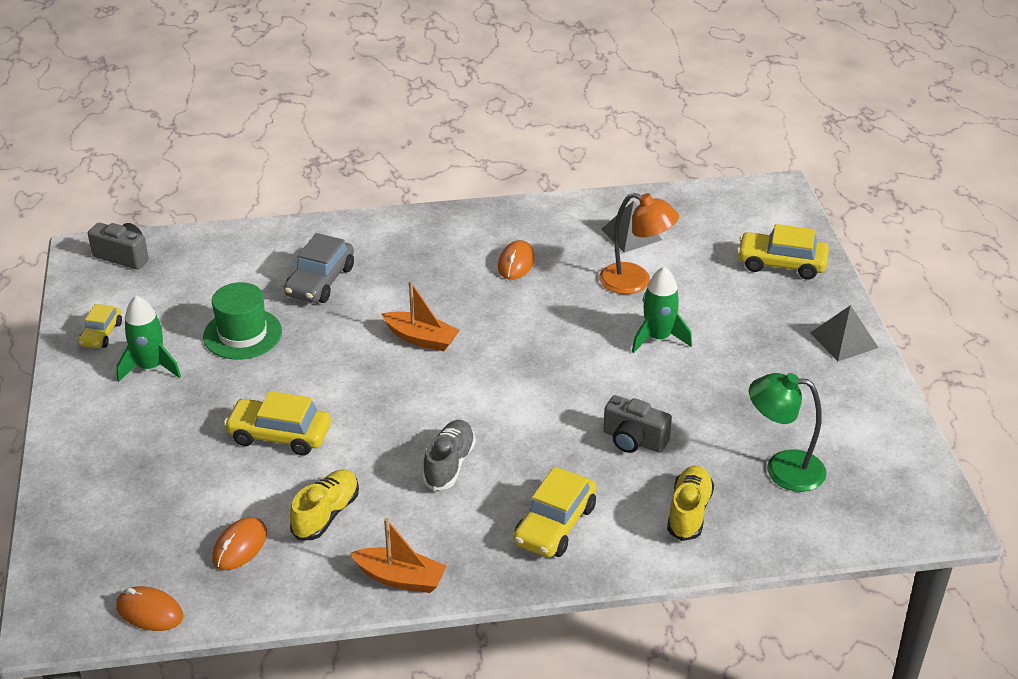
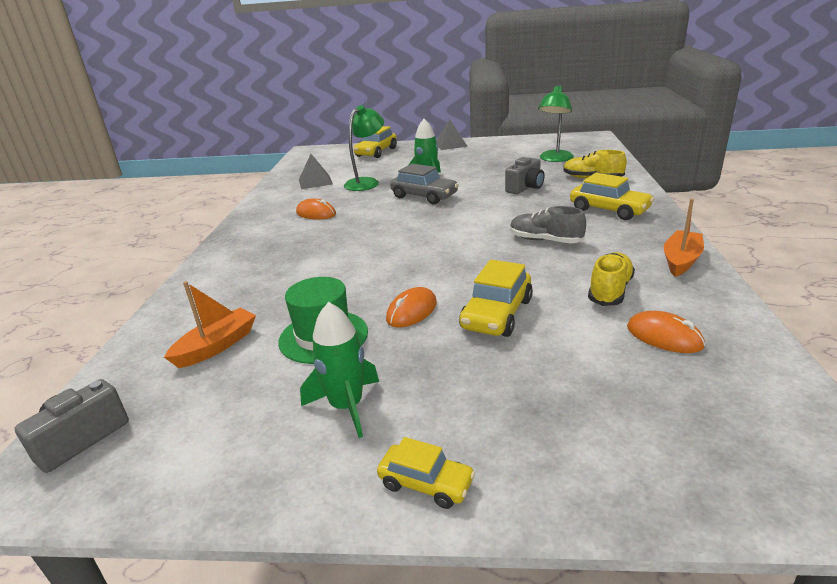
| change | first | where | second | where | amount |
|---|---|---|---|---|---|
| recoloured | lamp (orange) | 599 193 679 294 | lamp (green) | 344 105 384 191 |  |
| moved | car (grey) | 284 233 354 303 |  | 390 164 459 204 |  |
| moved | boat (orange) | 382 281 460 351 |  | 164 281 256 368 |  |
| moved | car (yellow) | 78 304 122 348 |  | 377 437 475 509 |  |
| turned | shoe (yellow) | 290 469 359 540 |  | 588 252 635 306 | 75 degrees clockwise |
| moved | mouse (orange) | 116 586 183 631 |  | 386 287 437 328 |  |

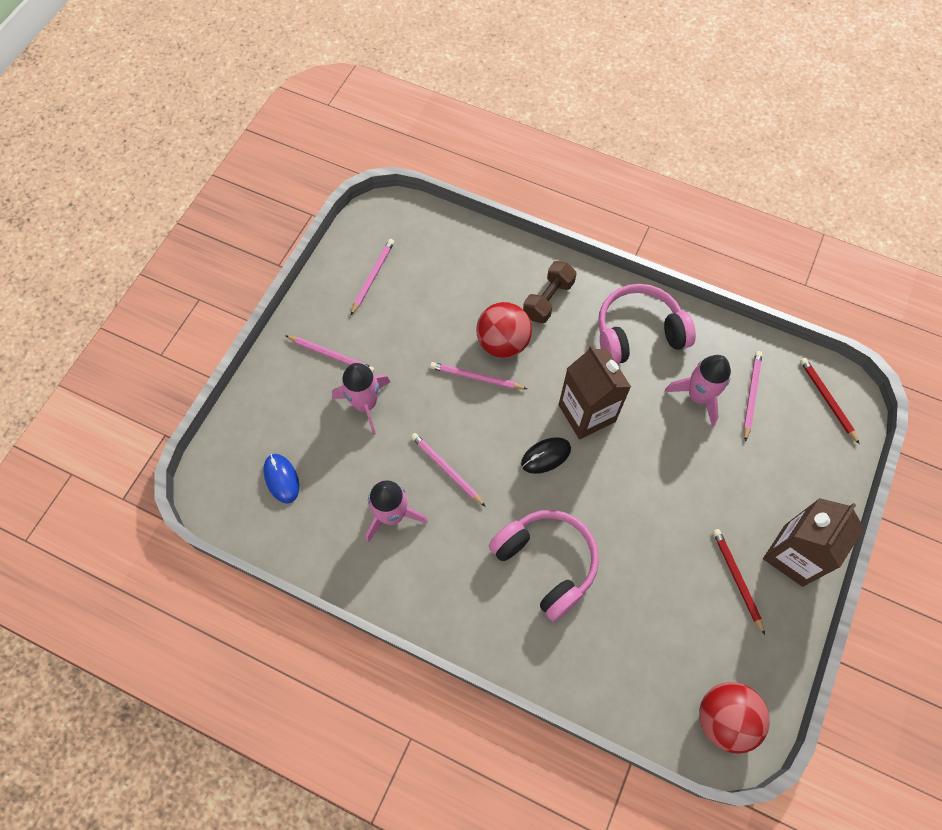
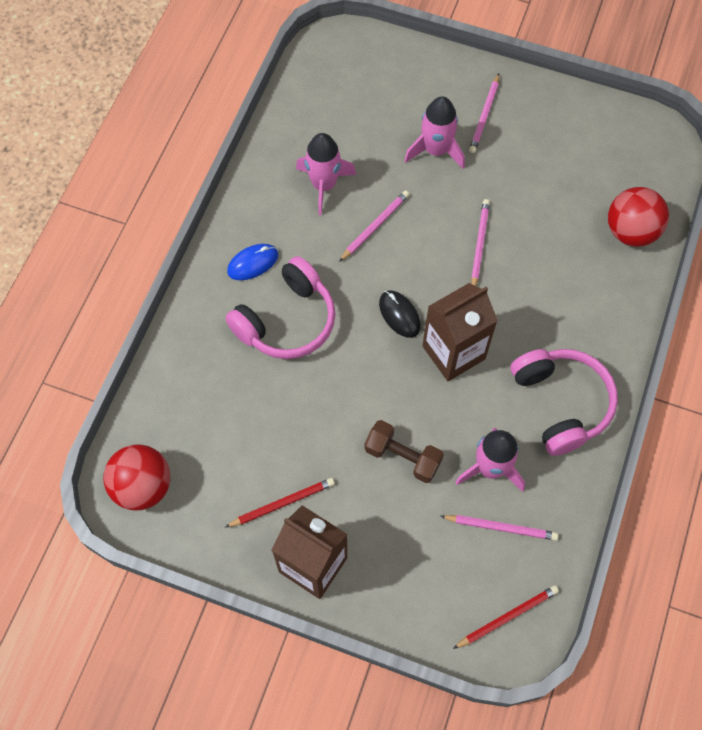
| change | first | where | second | where | amount |
|---|---|---|---|---|---|
| removed | pencil (pink) | 350 239 395 316 |  |  |  |
| moved | dumbbell (brown) | 523 261 576 323 |  | 364 420 444 483 |  |
| moved | ball (red) | 476 302 532 358 |  | 608 187 669 247 |  |
| moved | mouse (blue) | 263 454 299 504 |  | 227 244 278 280 |  |

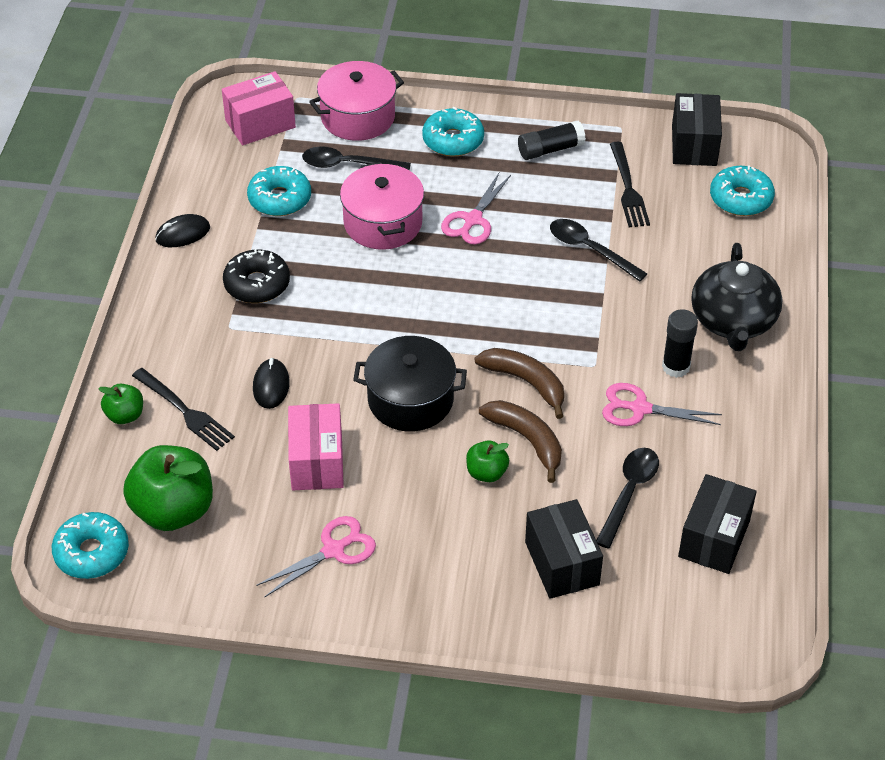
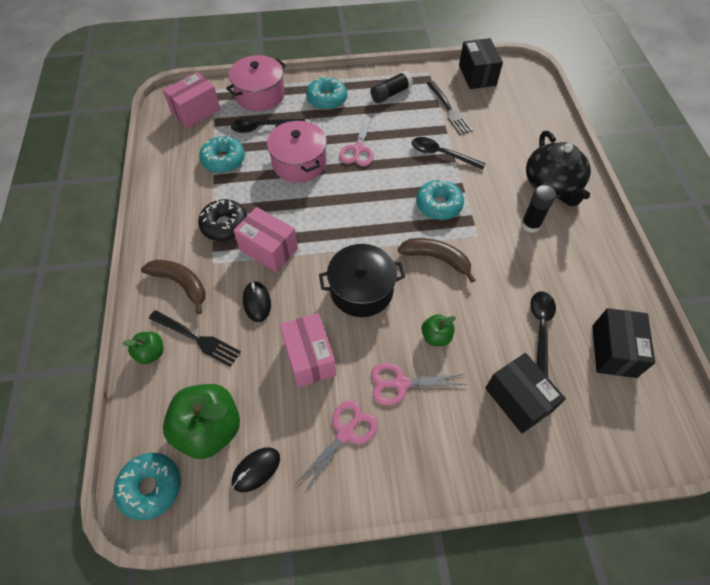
| change | first | where | second | where | amount |
|---|---|---|---|---|---|
| moved | donut (turquoise) | 710 165 775 216 |  | 416 179 464 220 |  |
| moved | mouse (black) | 155 214 210 247 |  | 232 447 280 492 |  |
| moved | scissors (pink) | 602 383 722 426 |  | 371 363 467 405 |  |
| moved | banana (brown) | 479 400 562 483 |  | 141 260 206 314 |  |
| added |  |  | box (pink) | 233 207 298 272 |  |

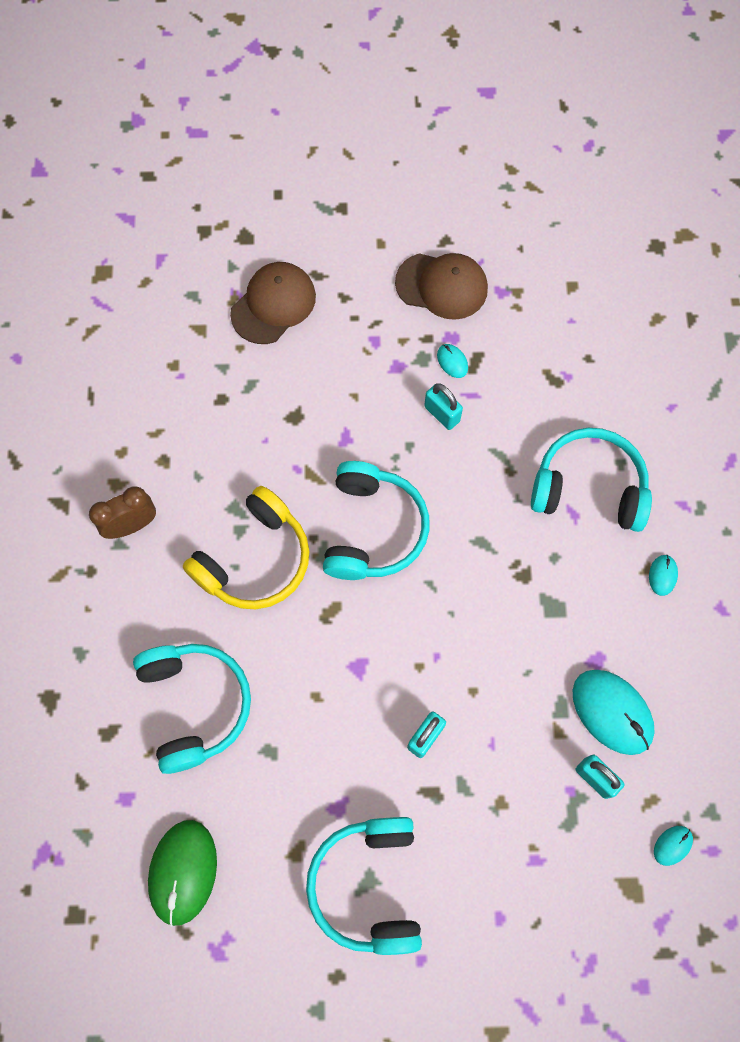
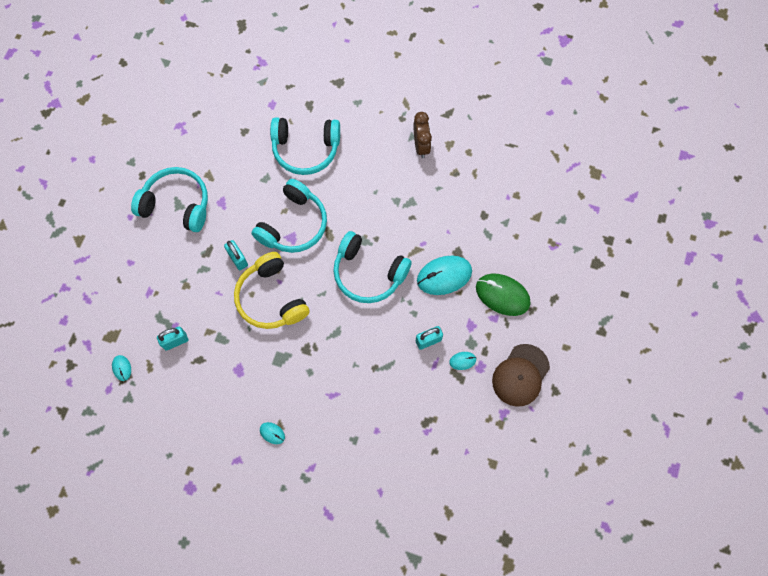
| change | first | where | second | where | amount |
|---|---|---|---|---|---|
| removed | cap (brown) | 230 262 316 344 |  |  |  |
| moved | headphones (turquoise) | 531 428 652 532 |  | 252 179 327 253 |  |
| moved | headphones (yellow) | 182 486 309 609 |  | 234 252 310 329 |  |
| moved | mouse (turquoise) | 573 670 655 755 |  | 417 256 472 295 |  |
| moved | mouse (green) | 148 820 217 927 |  | 476 274 531 316 |  |

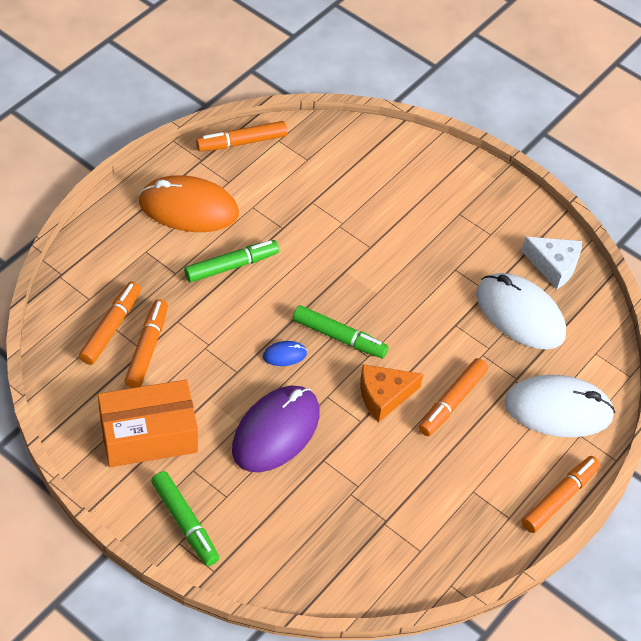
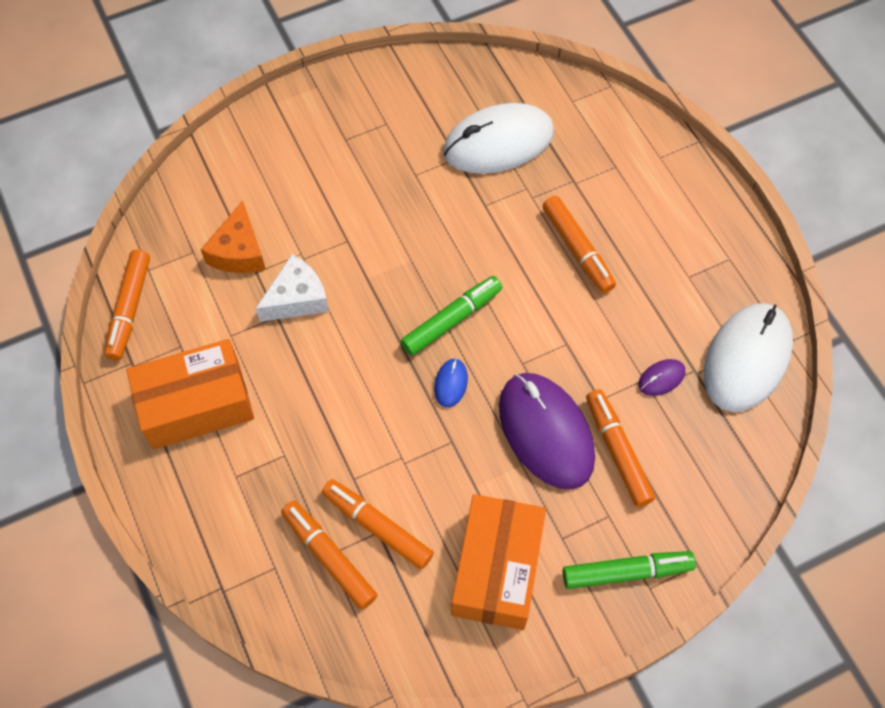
| change | first | where | second | where | amount |
|---|---|---|---|---|---|
| replaced | mouse (orange) | 139 175 239 232 | box (orange) | 126 339 254 449 |  |
| moved | cheese (white) | 521 237 582 289 |  | 255 254 329 322 |  |
| removed | marker (green) | 184 240 279 283 |  |  |  |
| moved | cheese (orange) | 360 364 423 422 |  | 200 201 266 273 |  |
| moved | mouse (white) | 504 375 615 437 |  | 704 303 793 412 |  |
| moved | marker (orange) | 522 456 601 533 |  | 586 389 655 507 |  |
| added |  |  | mouse (purple) | 638 359 685 396 |  |

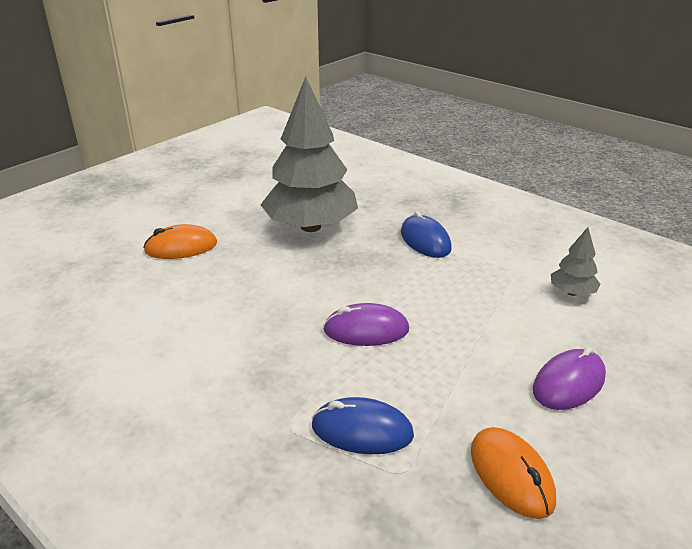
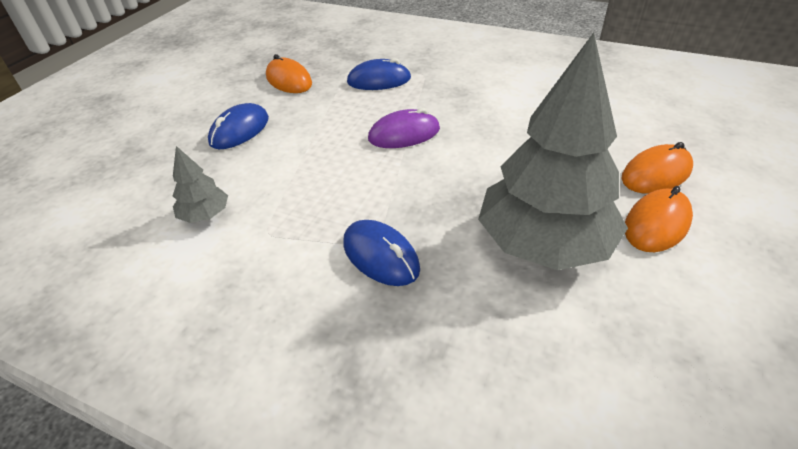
| change | first | where | second | where | amount |
|---|---|---|---|---|---|
| recoloured | mouse (purple) | 533 347 606 410 | mouse (blue) | 208 103 269 149 |  |
| added |  |  | mouse (orange) | 625 186 693 252 |  |

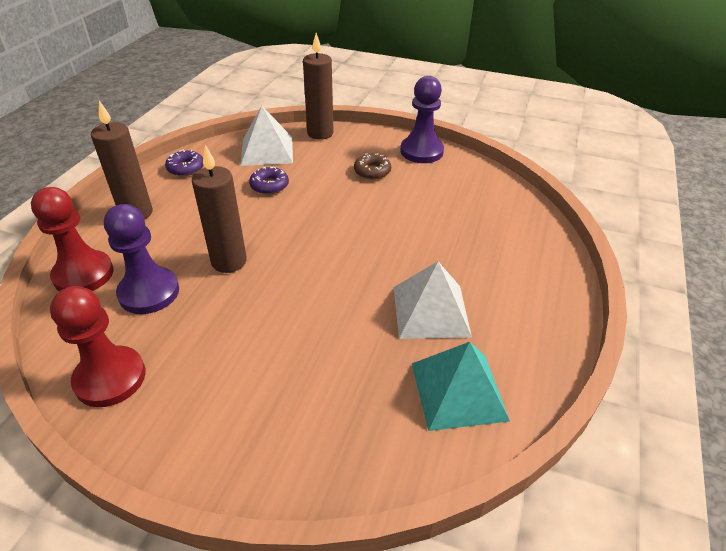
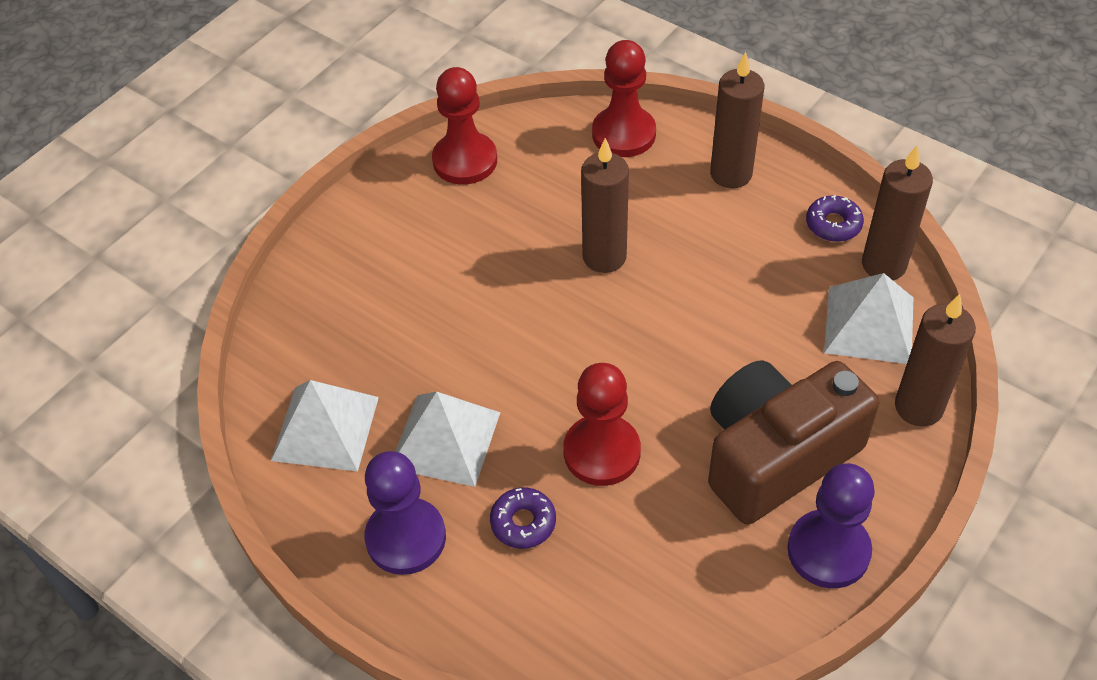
| change | first | where | second | where | amount |
|---|---|---|---|---|---|
| replaced | donut (brown) | 354 153 391 180 | camera (brown) | 708 360 879 525 |  |
| moved | donut (purple) | 249 166 289 194 |  | 490 487 556 549 |  |
| moved | pawn (purple) | 104 204 179 314 |  | 364 451 446 575 |  |
| recoloured | pyramid (turquoise) | 412 342 510 431 | pyramid (white) | 271 380 379 472 |  |
| added |  |  | candle (brown) | 862 145 933 280 |  |
| added |  |  | pawn (red) | 563 363 641 486 |  |

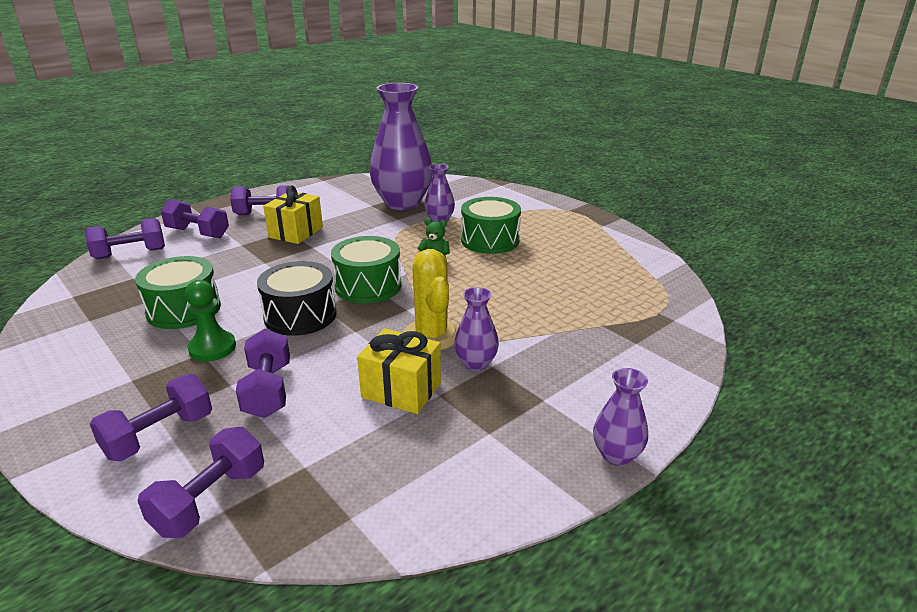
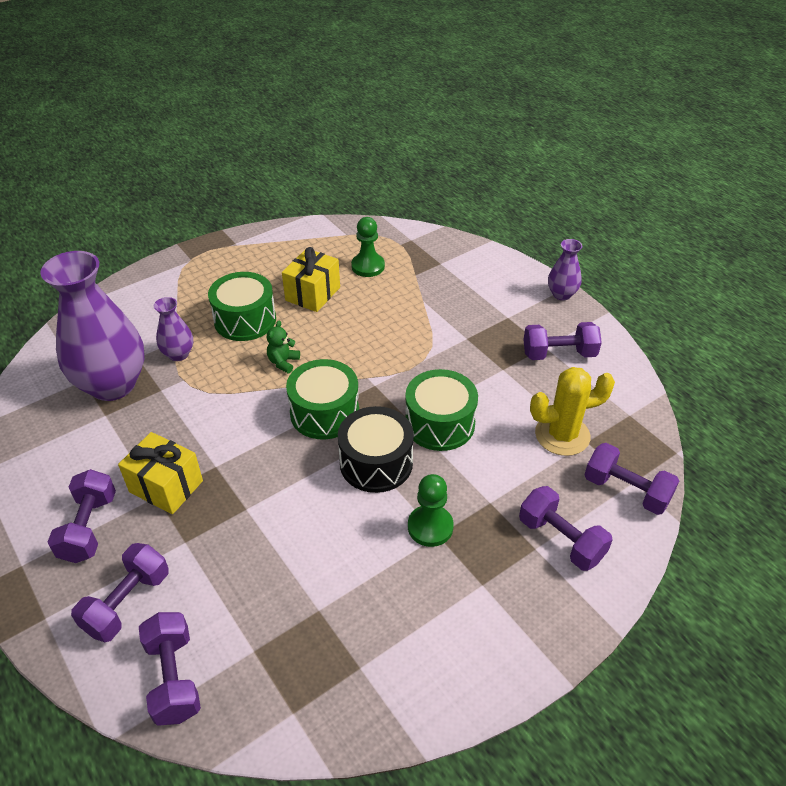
| change | first | where | second | where | amount |
|---|---|---|---|---|---|
| moved | cactus (yellow) | 403 249 458 350 |  | 530 367 615 456 |  |
| moved | drum (green) | 135 256 221 329 |  | 405 369 478 451 |  |
| removed | vase (purple) | 454 287 499 371 |  |  |  |
| moved | gift (yellow) | 357 328 441 414 |  | 282 247 340 312 |  |
| moved | dumbbell (purple) | 236 329 290 418 |  | 523 322 602 360 |  |
| added |  |  | pawn (green) | 351 217 385 277 |  |

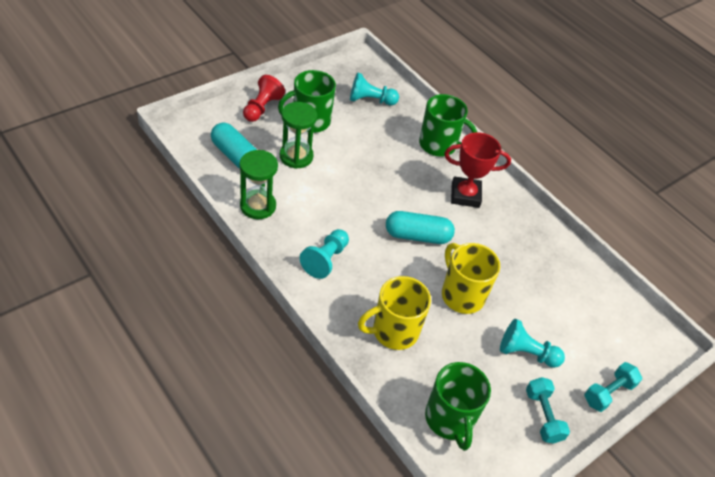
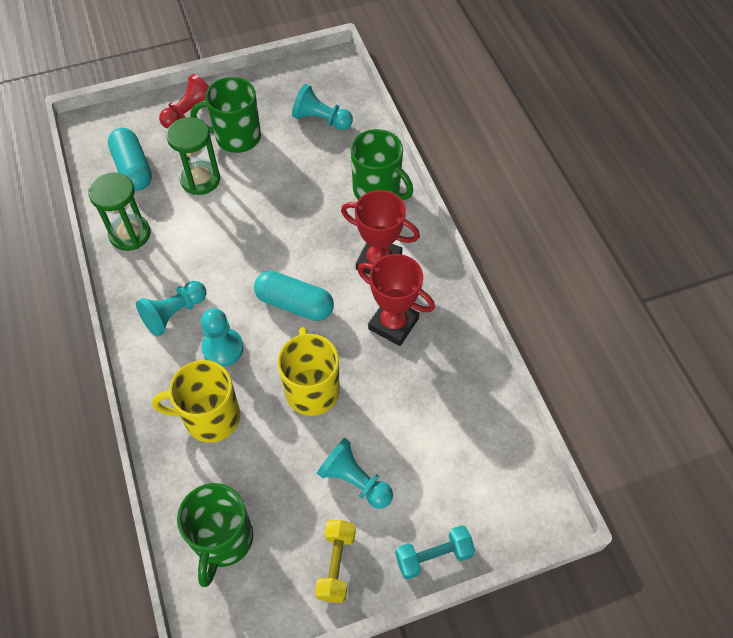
| change | first | where | second | where | amount |
|---|---|---|---|---|---|
| recoloured | dumbbell (turquoise) | 526 377 570 444 | dumbbell (yellow) | 315 520 356 603 |  |
| added |  |  | trophy (red) | 358 254 435 346 |  |
| added |  |  | pawn (turquoise) | 201 308 244 367 |  |

